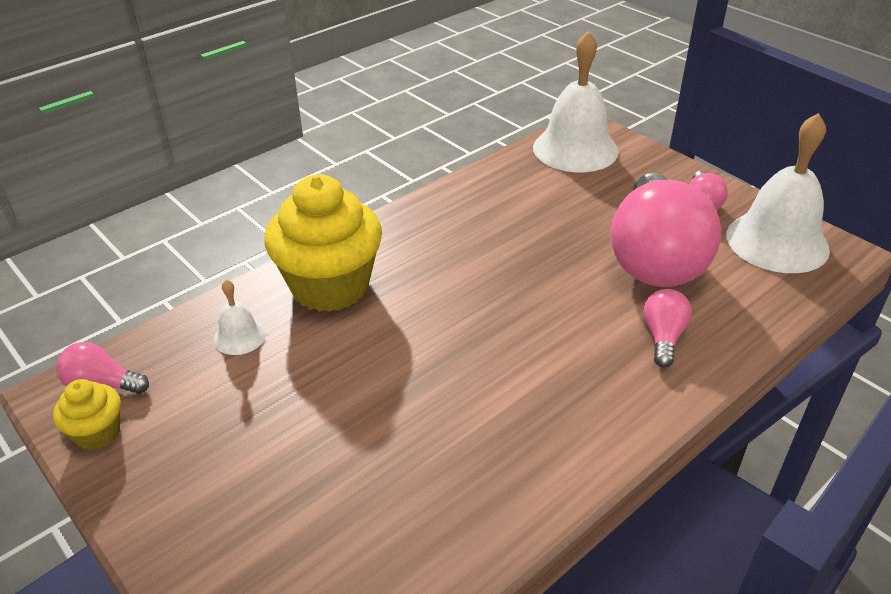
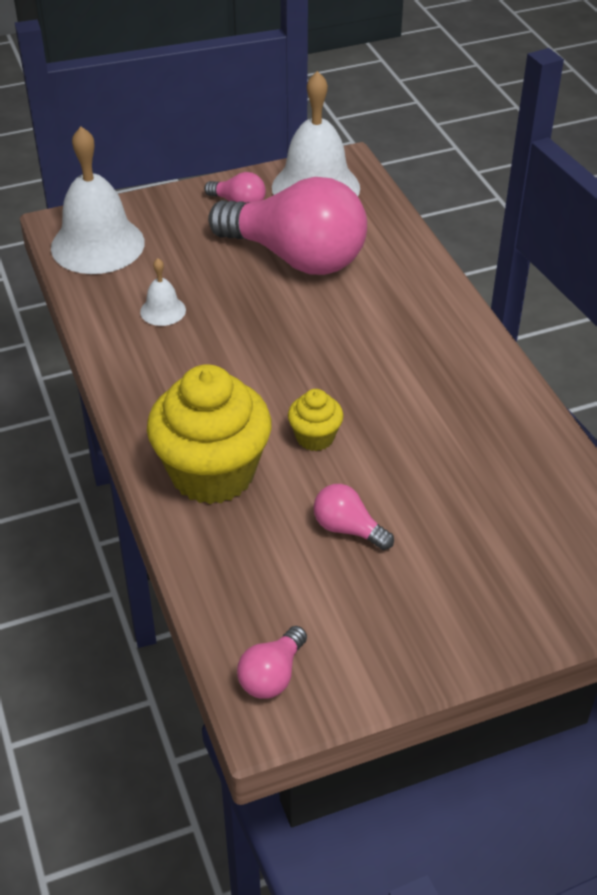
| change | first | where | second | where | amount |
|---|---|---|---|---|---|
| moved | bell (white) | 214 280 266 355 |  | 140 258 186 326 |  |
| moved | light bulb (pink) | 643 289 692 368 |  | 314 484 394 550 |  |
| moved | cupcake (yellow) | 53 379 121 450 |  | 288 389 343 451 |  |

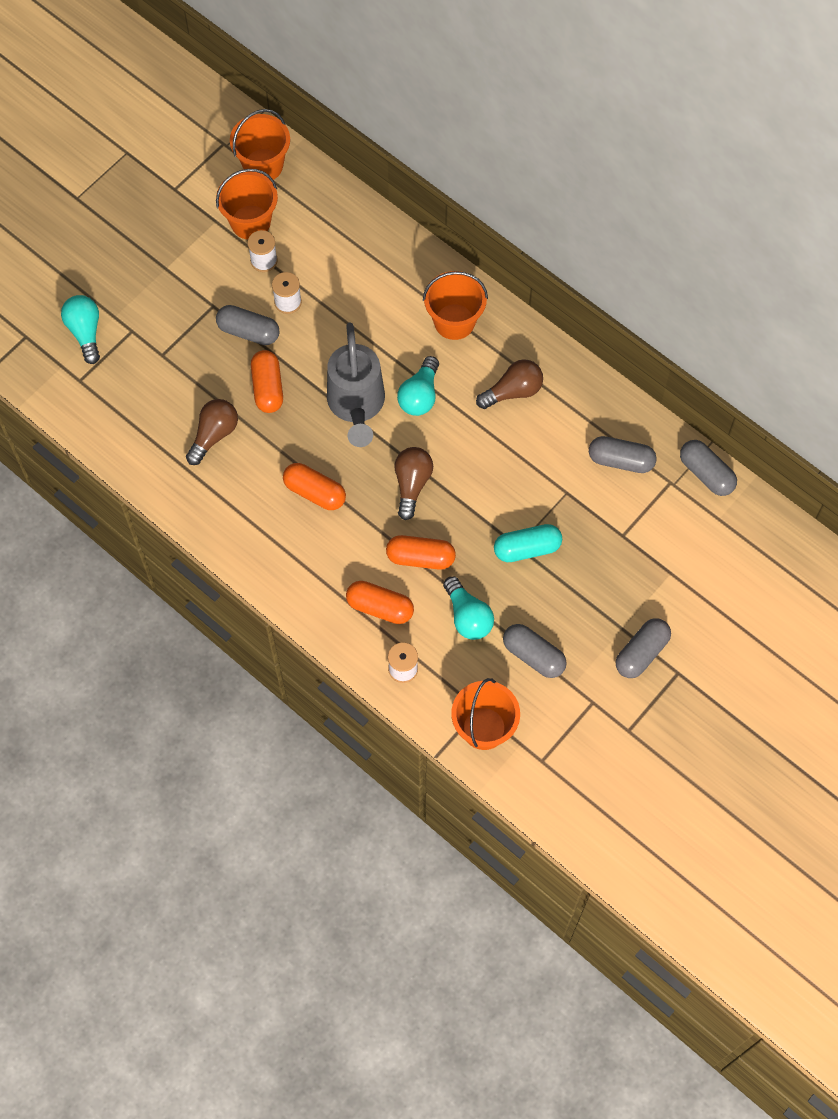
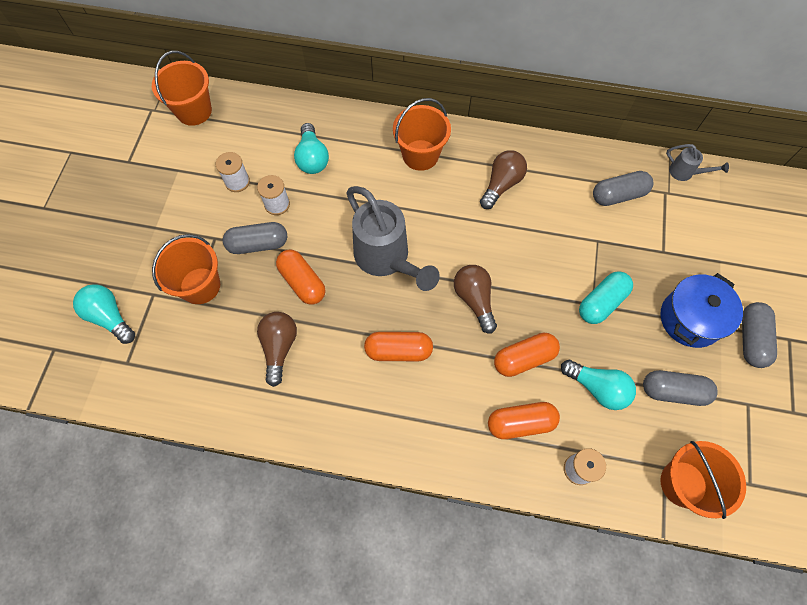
| change | first | where | second | where | amount |
|---|---|---|---|---|---|
| moved | bucket (orange) | 216 169 278 239 |  | 152 234 220 304 |  |
| moved | light bulb (turquoise) | 397 356 439 416 |  | 294 123 329 174 |  |
| replaced | capsule (grey) | 680 440 737 496 | watering can (grey) | 666 144 729 181 |  |
| added |  |  | pot (blue) | 661 273 743 348 |  |

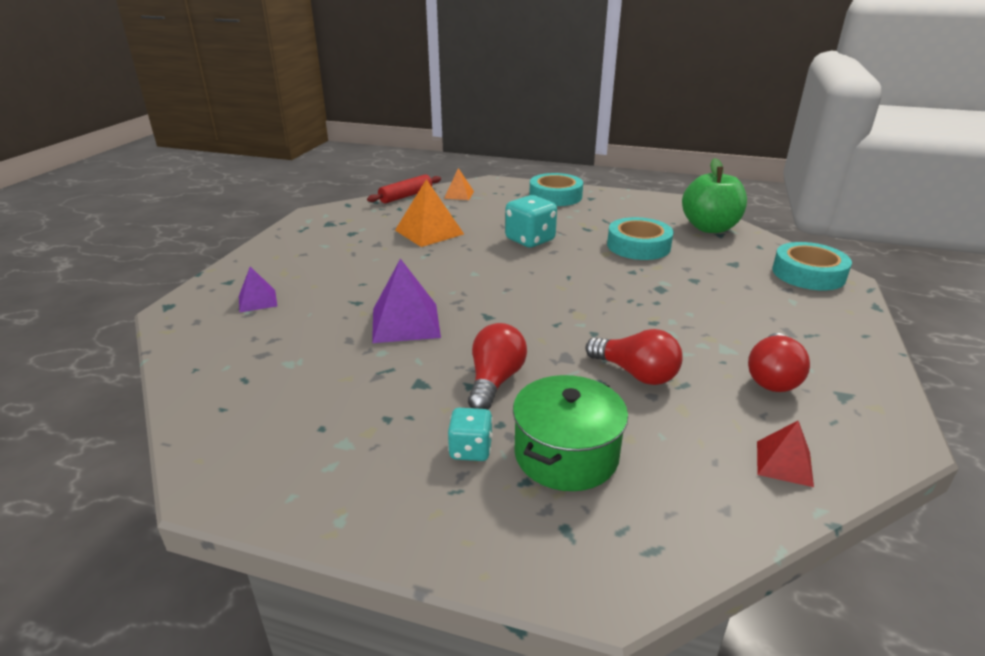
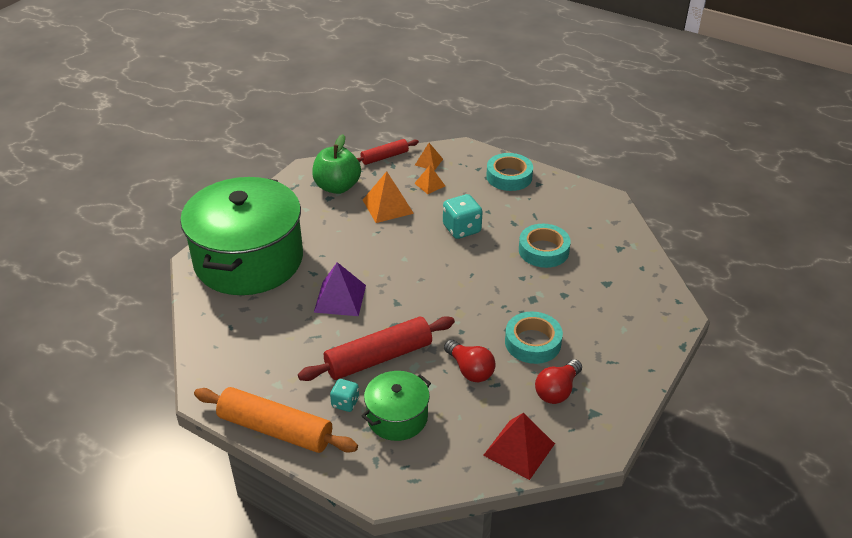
| change | first | where | second | where | amount |
|---|---|---|---|---|---|
| moved | apple (green) | 682 158 747 233 |  | 312 134 361 194 |  |
| moved | tape (turquoise) | 772 242 852 290 |  | 505 311 563 364 |  |
| replaced | pyramid (purple) | 239 267 277 313 | pot (green) | 180 177 303 295 |  |
| replaced | light bulb (red) | 468 323 527 410 | rolling pin (red) | 298 316 455 381 |  |
| resized | pyramid (red) | 757 421 814 487 |  | 483 413 555 480 | x1.74 |
| added |  |  | pyramid (orange) | 414 165 445 194 |  |
| added |  |  | rolling pin (orange) | 194 387 358 453 |  |

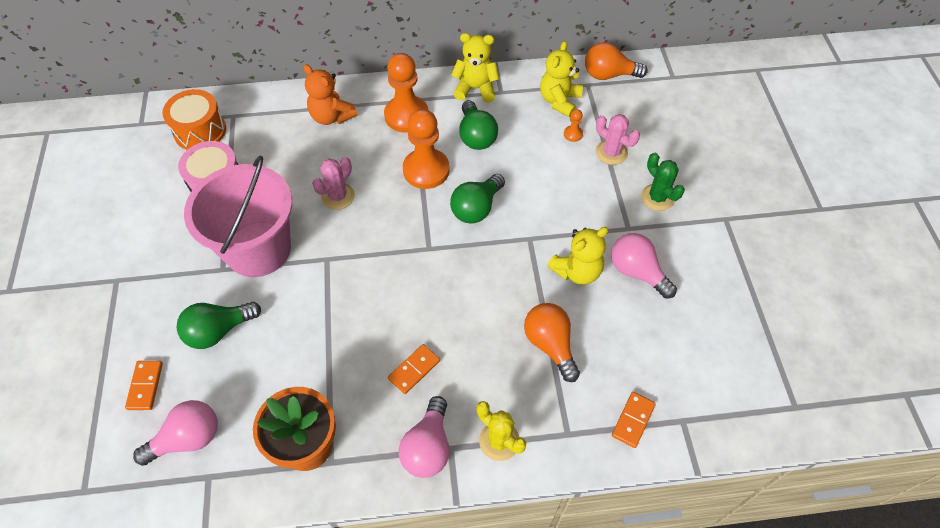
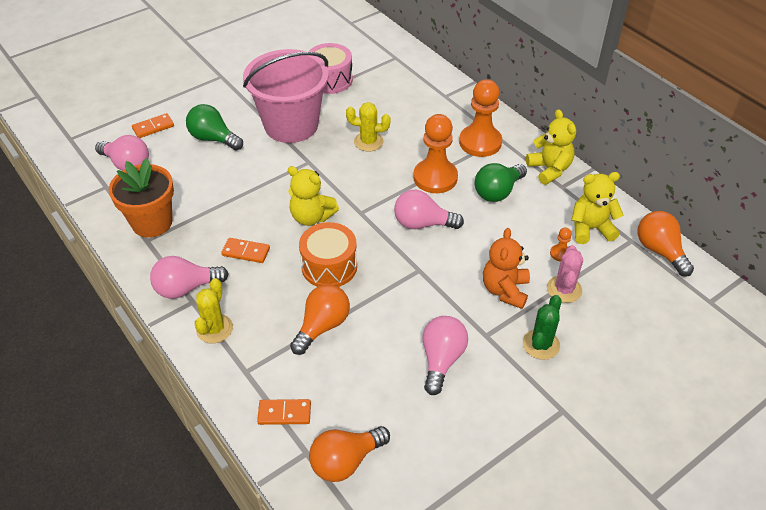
| change | first | where | second | where | amount |
|---|---|---|---|---|---|
| moved | teddy bear (orange) | 304 64 357 125 |  | 483 228 530 309 |  |
| moved | drum (orange) | 162 89 226 150 |  | 299 222 357 287 |  |
| recoloured | cactus (pink) | 312 157 355 210 | cactus (yellow) | 346 102 391 152 |  |
| recoloured | light bulb (green) | 450 174 505 224 | light bulb (pink) | 394 190 464 229 |  |
| moved | teddy bear (yellow) | 547 227 609 285 |  | 288 166 339 226 |  |
| added |  |  | light bulb (orange) | 309 426 390 482 |  |

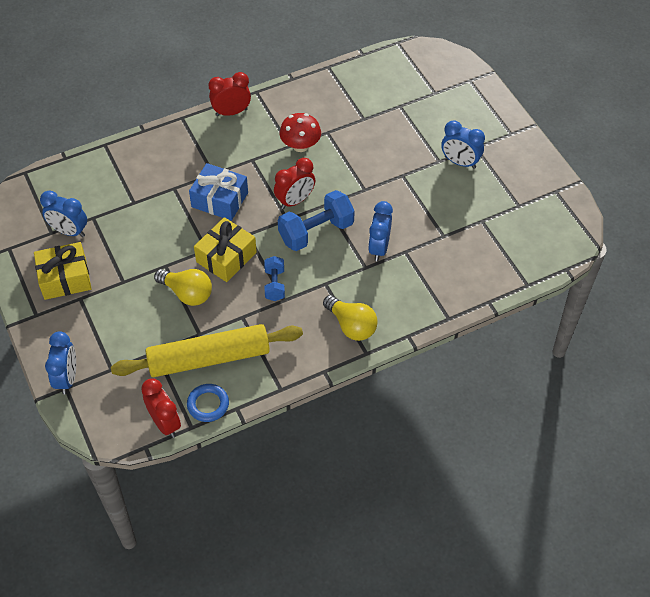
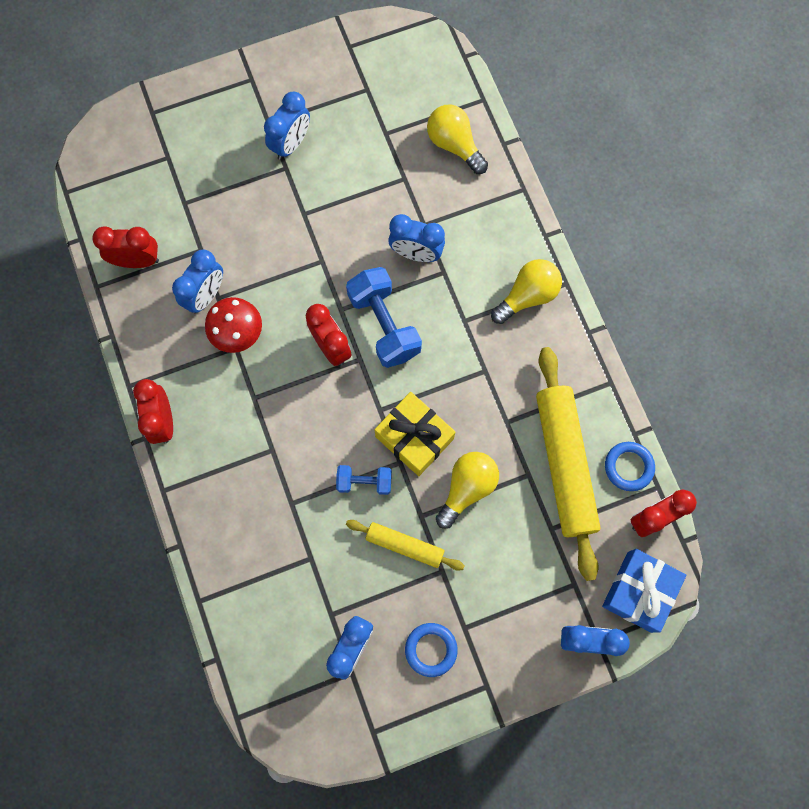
| change | first | where | second | where | amount |
|---|---|---|---|---|---|
| moved | gift (blue) | 189 163 248 221 |  | 602 549 686 633 |  |
| replaced | gift (yellow) | 34 242 92 300 | ring (blue) | 405 623 458 677 |  |
| moved | dumbbell (blue) | 264 256 285 301 |  | 336 465 392 495 |  |
| added |  |  | light bulb (yellow) | 427 105 488 174 |  |
| added |  |  | clock (red) | 92 226 159 268 |  |
| added |  |  | clock (blue) | 172 249 223 314 |  |
| added |  |  | rolling pin (yellow) | 346 520 465 571 |  |

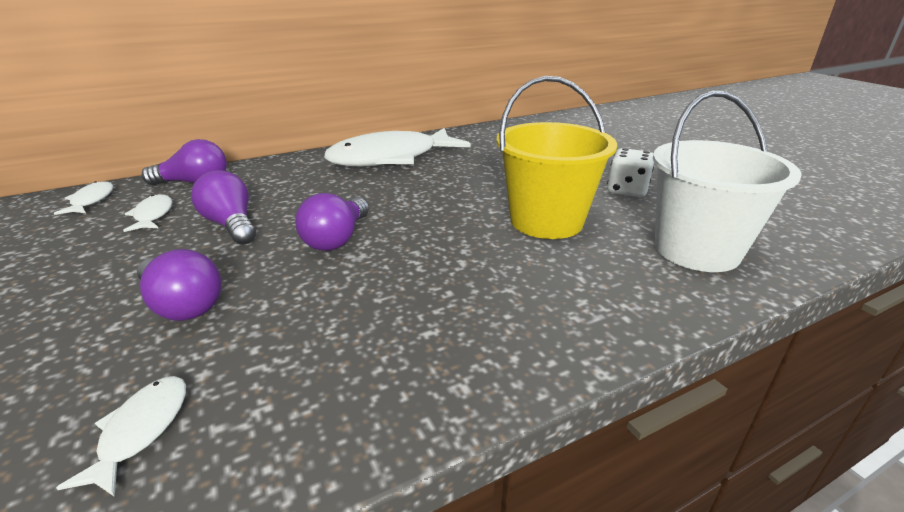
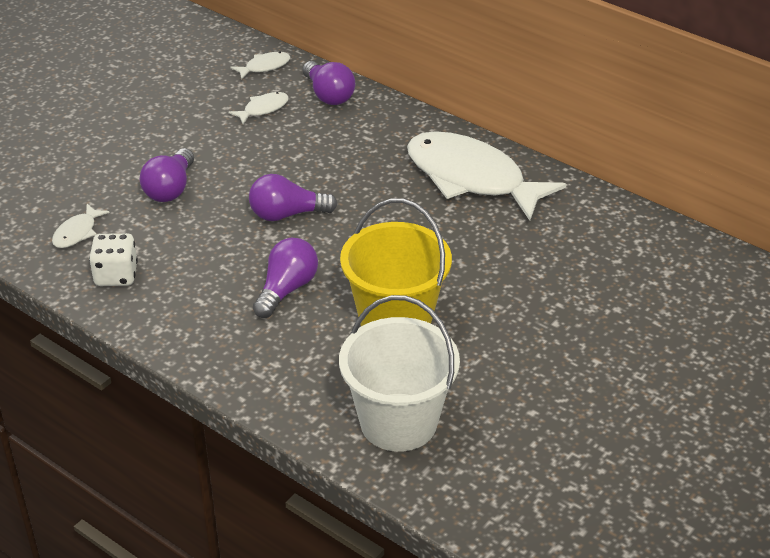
| change | first | where | second | where | amount |
|---|---|---|---|---|---|
| moved | dice (white) | 607 148 654 197 |  | 89 233 138 286 |  |
| moved | light bulb (purple) | 191 170 256 245 |  | 253 238 318 318 |  |
| turned | fish (white) | 56 376 186 497 |  | 52 204 110 248 | 135 degrees clockwise |

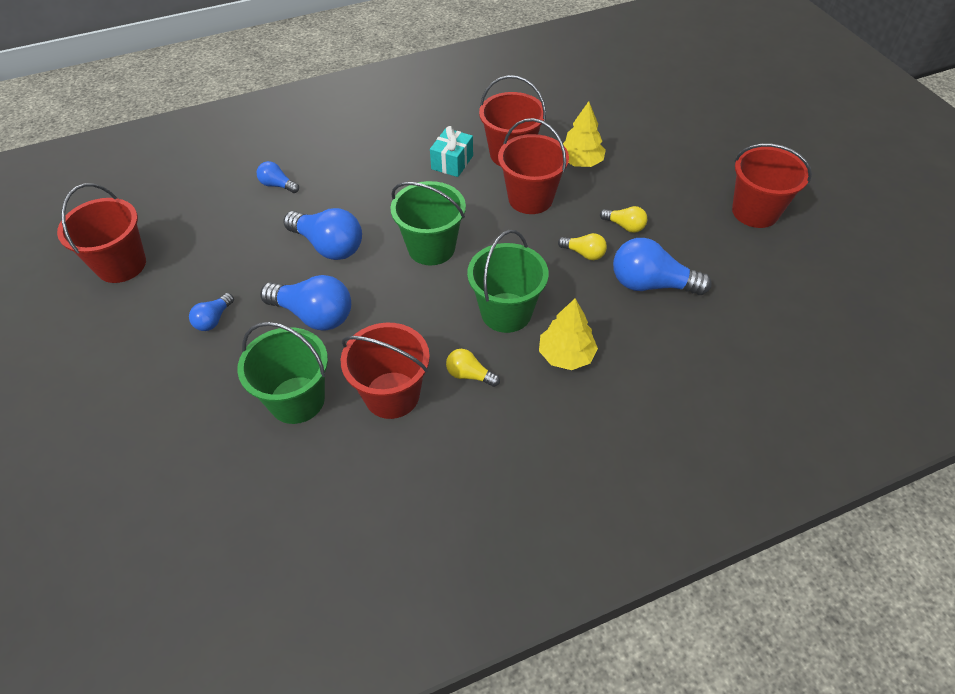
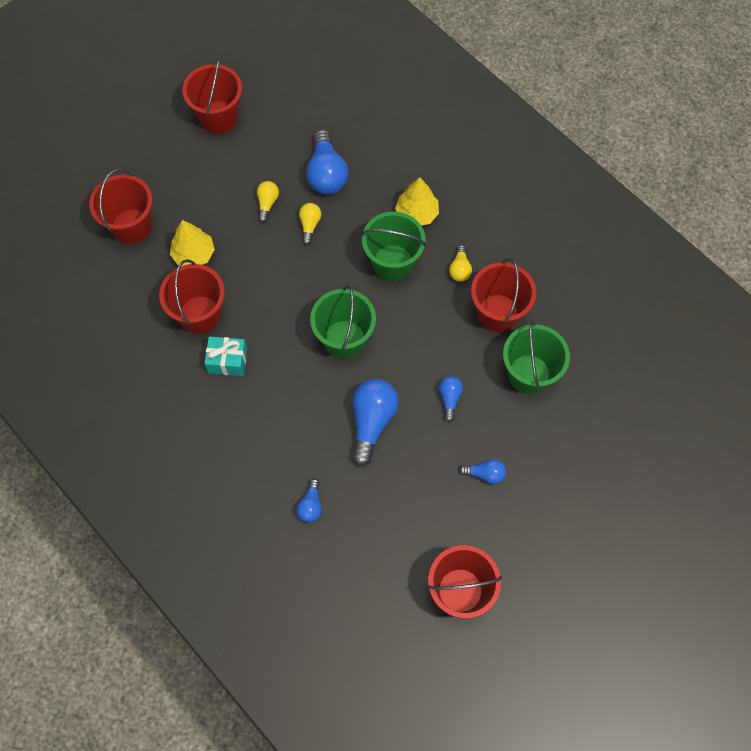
| change | first | where | second | where | amount |
|---|---|---|---|---|---|
| moved | bucket (red) | 498 118 569 214 |  | 89 169 153 244 |  |
| resized | light bulb (blue) | 260 275 351 331 |  | 439 376 463 422 | x0.53 |

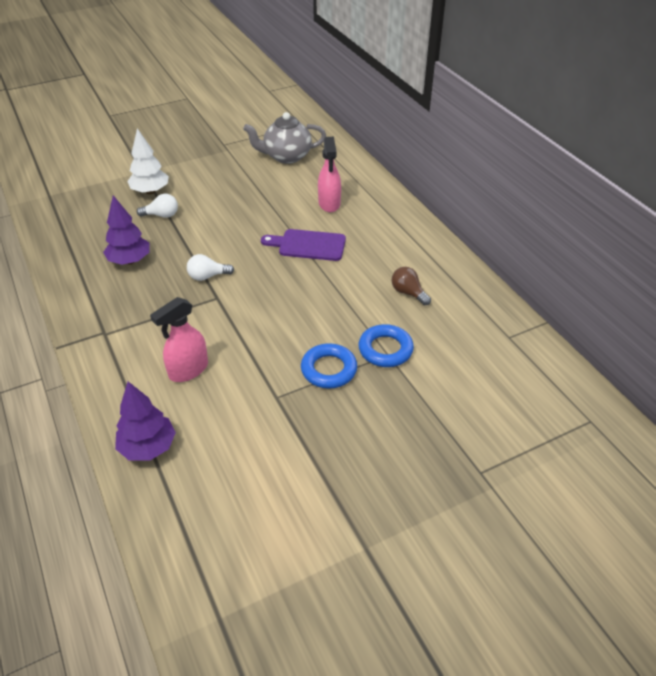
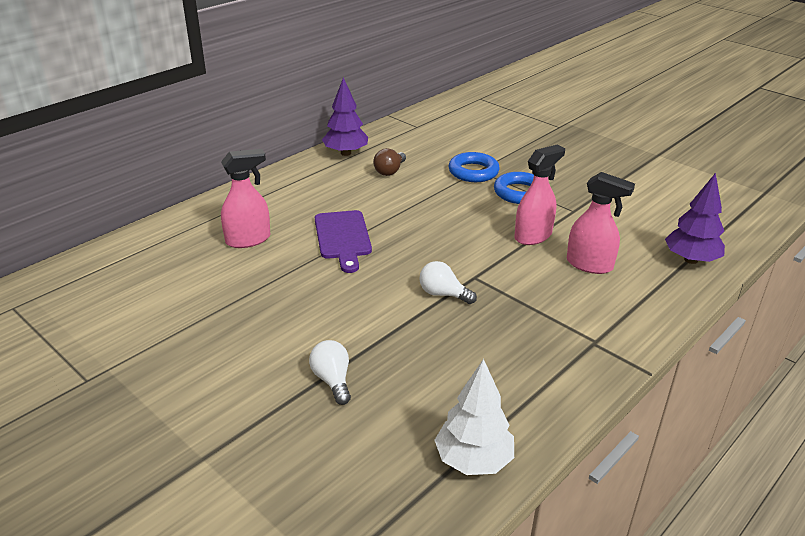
| change | first | where | second | where | amount |
|---|---|---|---|---|---|
| removed | teapot (grey) | 243 112 326 164 |  |  |  |
| moved | tree (white) | 127 128 169 194 |  | 434 359 514 475 |  |
| moved | tree (purple) | 103 195 150 265 |  | 322 77 368 156 |  |
| turned | light bulb (white) | 187 254 234 281 |  | 419 261 477 304 | 150 degrees clockwise |
| added |  |  | spray bottle (pink) | 515 145 565 245 |  |

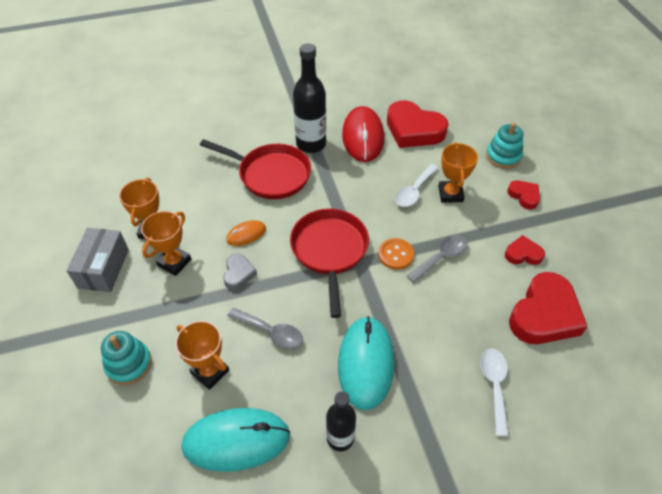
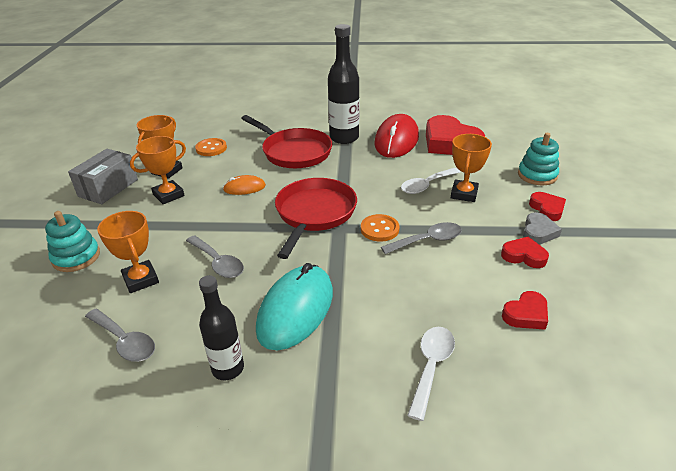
| change | first | where | second | where | amount |
|---|---|---|---|---|---|
| moved | heart (grey) | 223 253 257 290 |  | 523 212 562 244 |  |
| resized | heart (red) | 509 272 588 344 |  | 502 291 548 330 | x0.50 |
| replaced | mouse (turquoise) | 181 408 290 472 | spoon (grey) | 85 309 155 362 |  |
| added |  |  | button (orange) | 195 138 227 156 |  |

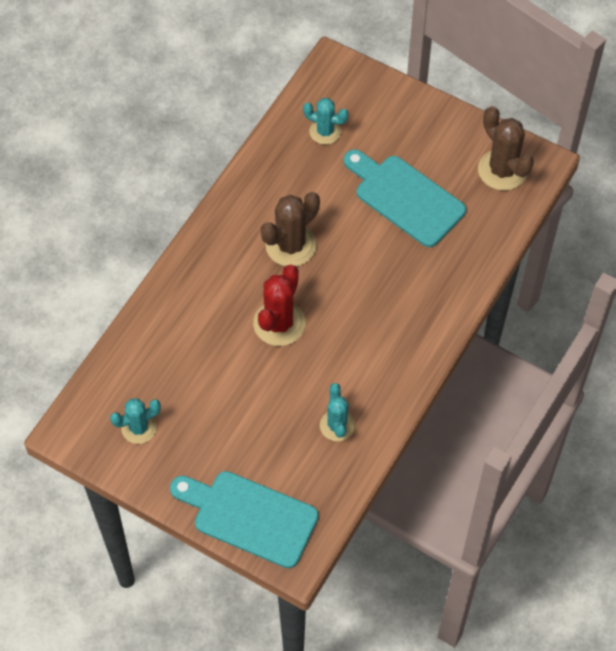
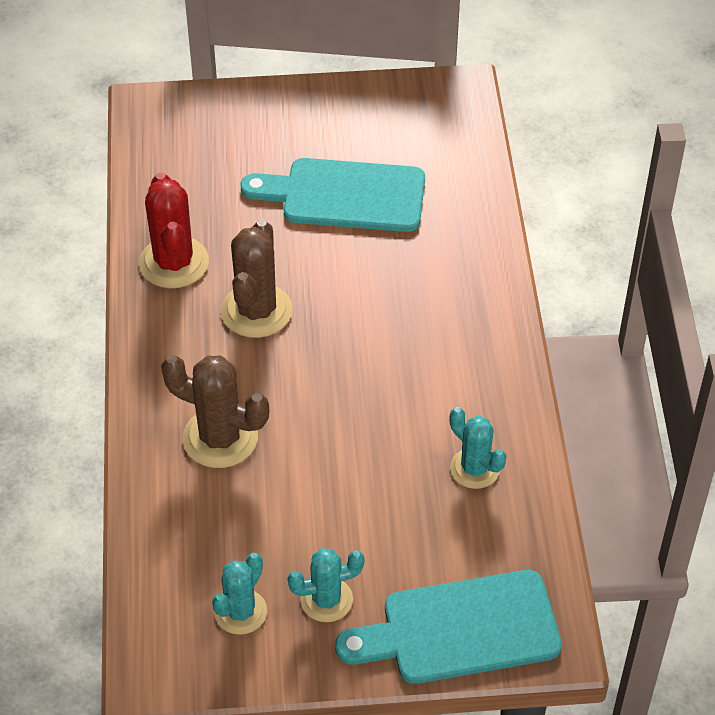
| change | first | where | second | where | amount |
|---|---|---|---|---|---|
| moved | cactus (turquoise) | 303 98 348 145 |  | 287 548 364 622 |  |
| moved | cactus (brown) | 478 106 534 191 |  | 161 355 269 468 |  |
| moved | cactus (red) | 253 265 306 346 |  | 139 172 209 289 |  |

